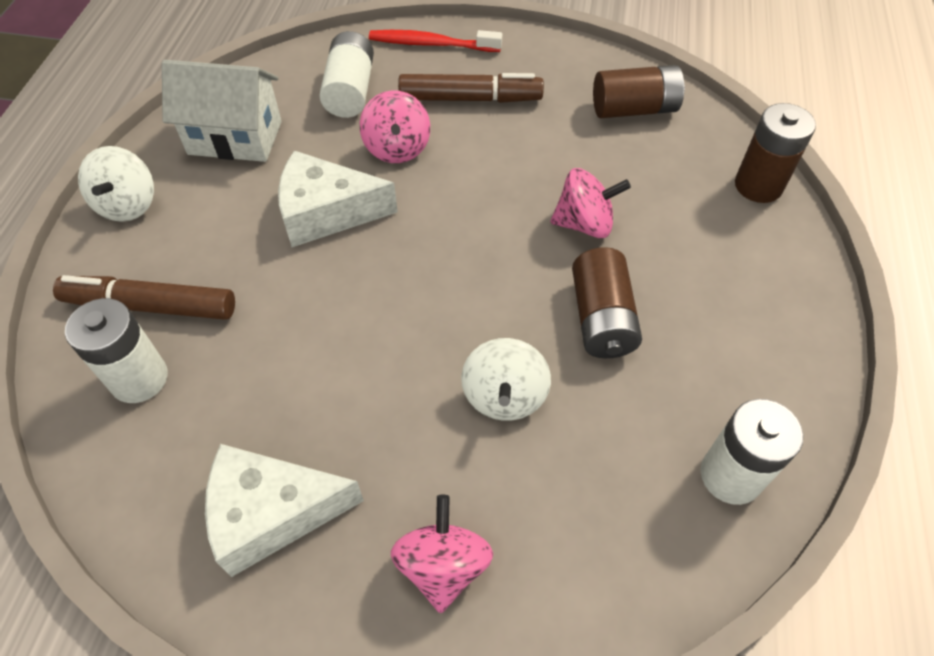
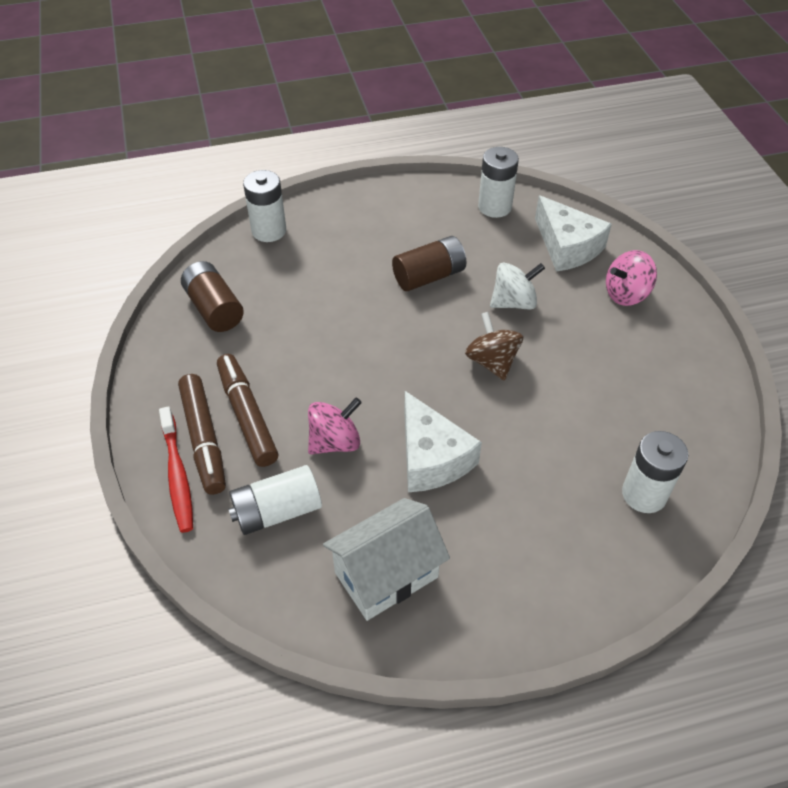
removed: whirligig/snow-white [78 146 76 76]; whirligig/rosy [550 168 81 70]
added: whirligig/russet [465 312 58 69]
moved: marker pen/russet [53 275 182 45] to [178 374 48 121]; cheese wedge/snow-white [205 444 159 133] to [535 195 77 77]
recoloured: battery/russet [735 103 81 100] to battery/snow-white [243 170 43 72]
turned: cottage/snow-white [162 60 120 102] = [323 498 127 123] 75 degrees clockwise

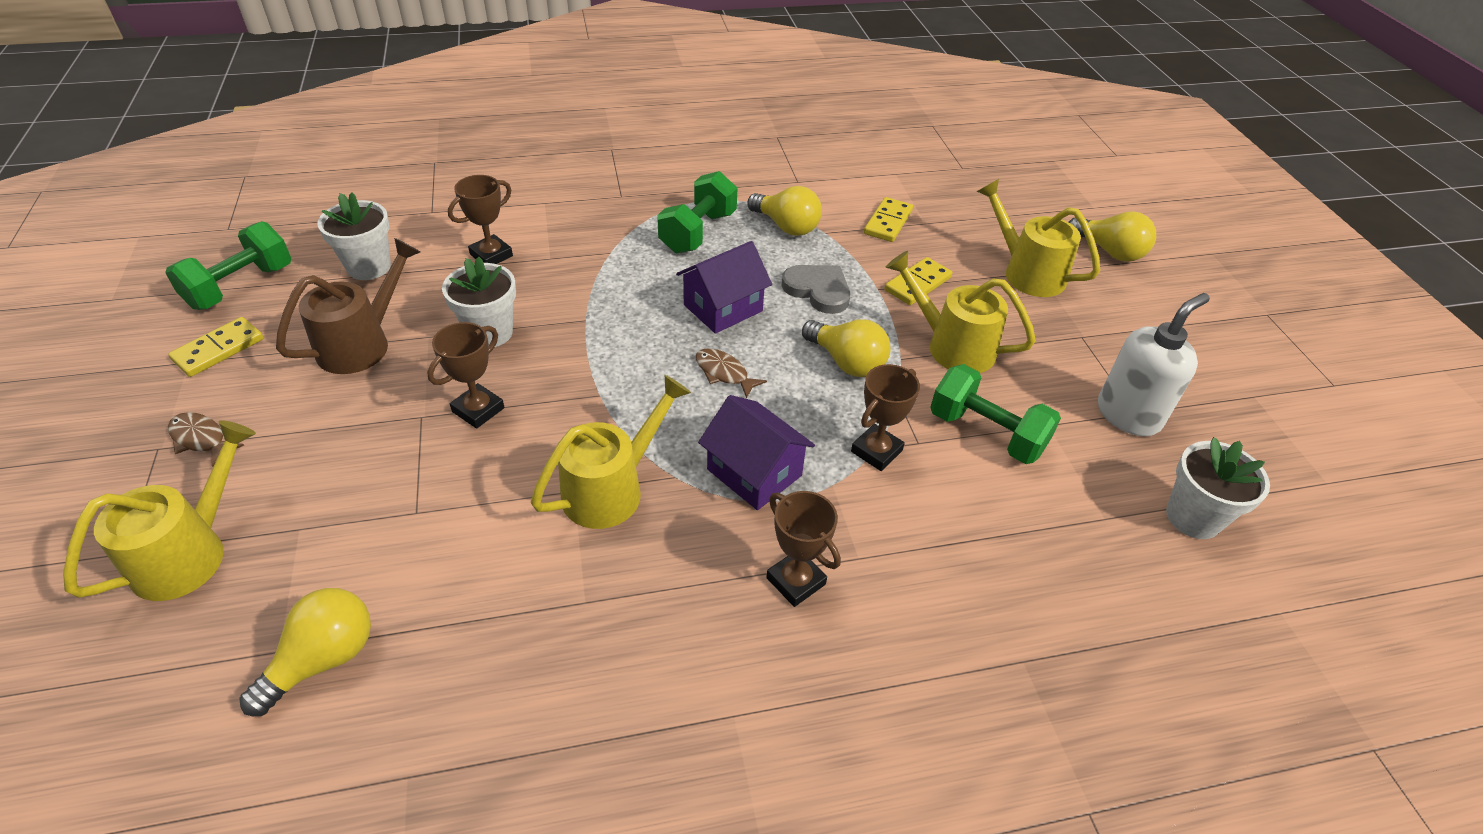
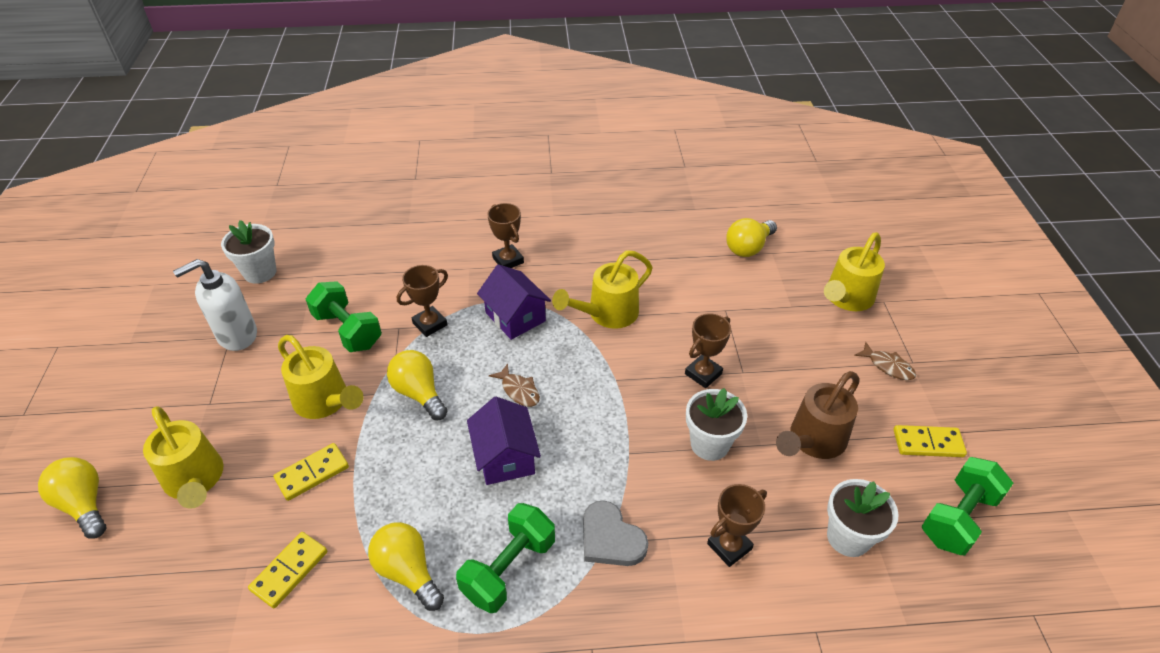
moved: heart shape/gray [782 265 68 49] to [583 501 65 65]
turned: cottage/violet [676 241 96 93] = [467 397 74 88] 75 degrees counterclockwise; domino tile/golden [168 317 95 60] = [894 425 73 32] 45 degrees clockwise

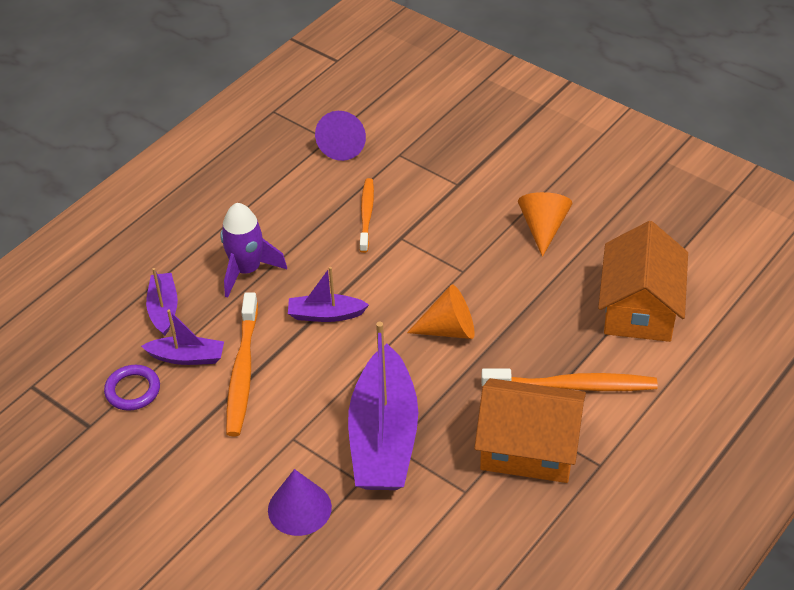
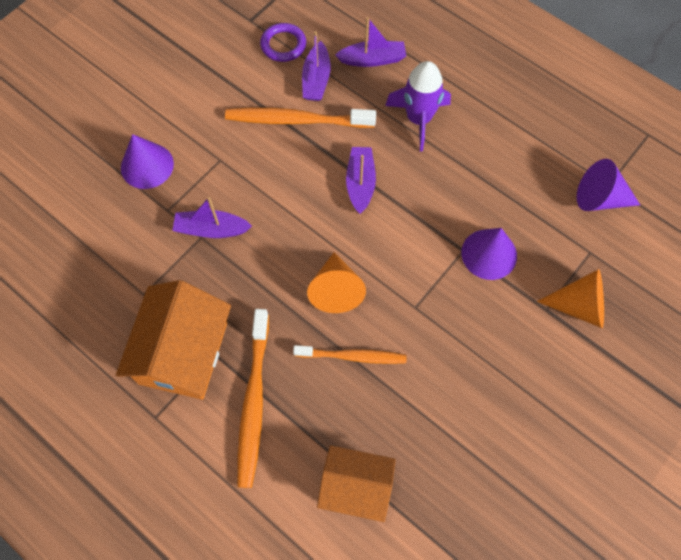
added: solid cone/violet [461 228 56 52]
moved: tooth brush/bright orange [359 178 15 75] to [293 345 114 19]; solid cone/bright orange [518 192 54 65] to [537 269 67 59]
resized: cottage/bright orange [598 221 90 121] = [317 445 79 77] x0.66; boat/violet [348 322 70 168] = [172 197 80 41] x0.49

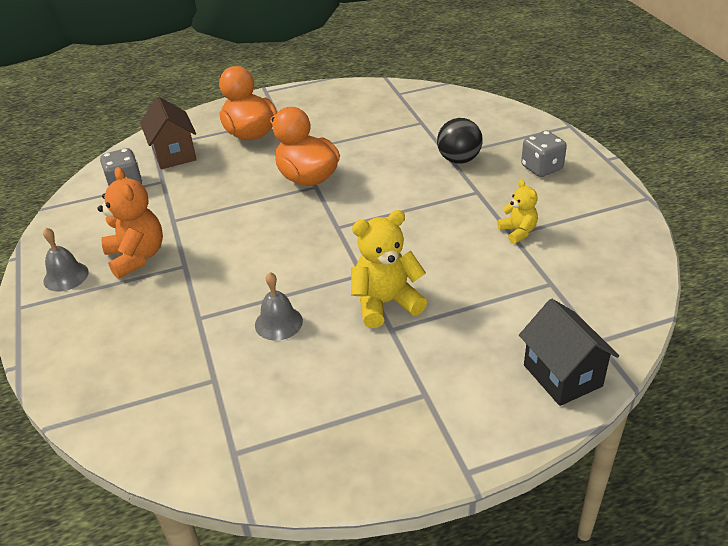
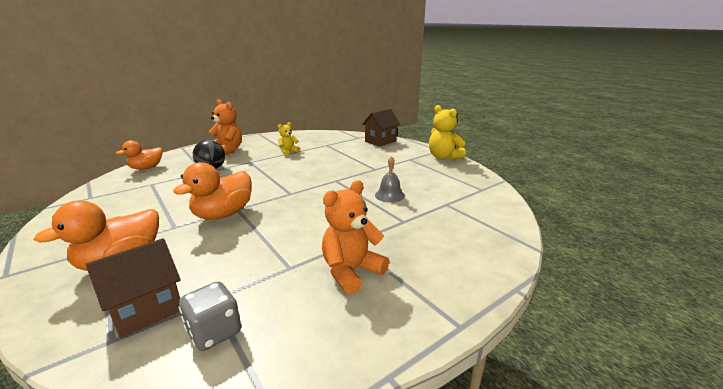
removed: school bell/gray [43 228 46 64]
added: toy duck/bright orange [116 140 46 30]
moved: teddy/golden [351 210 76 118] to [429 105 37 55]
replaced: die/gray [521 131 46 46] to teddy/bright orange [209 100 33 55]
recoloured: cottage/black [519 299 100 107] to cottage/russet [362 109 38 37]

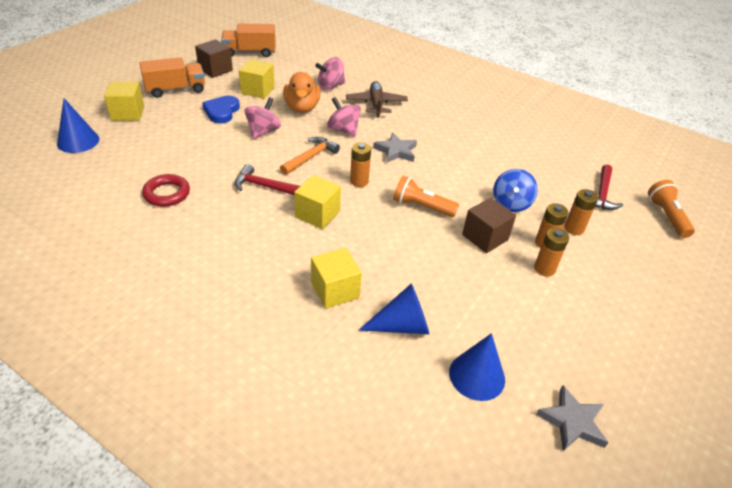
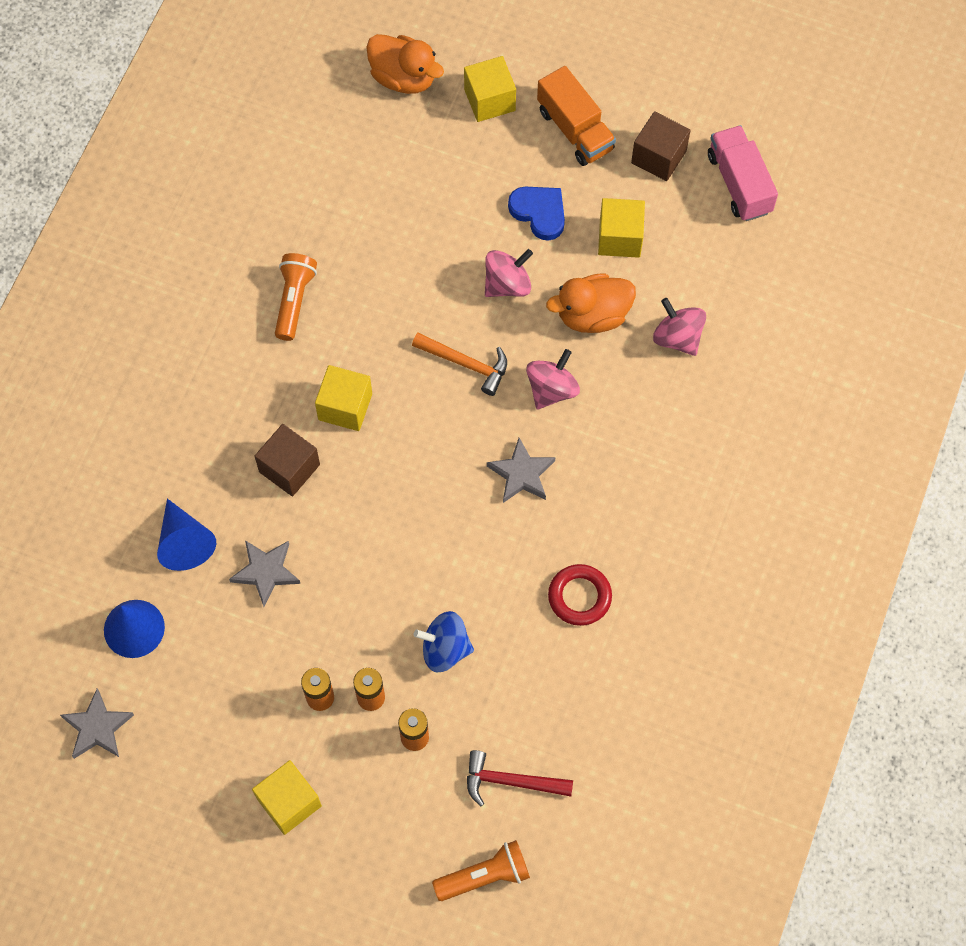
removed: toy plane/russet [346 81 62 37]; battery/bright orange [350 143 21 44]; claw hammer/crimson [235 164 65 31]
added: five-pointed star/gray [229 540 71 66]
moved: torus/crimson [142 174 48 33] to [548 564 64 62]; pocket torch/bright orange [393 175 66 42] to [275 253 42 88]; cube/russet [462 198 54 55] to [254 424 66 73]; cube/golden [311 248 51 61] to [252 760 70 75]
replaced: solid cone/cobalt [57 98 42 55] to toy duck/bright orange [366 34 78 60]
recoloured: toy truck/bright orange [221 24 54 33] to toy truck/rosy [708 125 70 96]
turned: heart shape/cobalt [203 96 37 27] = [508 187 57 54] 45 degrees clockwise; whirligig/rosy [244 97 37 42] = [485 249 48 48] 45 degrees counterclockwise

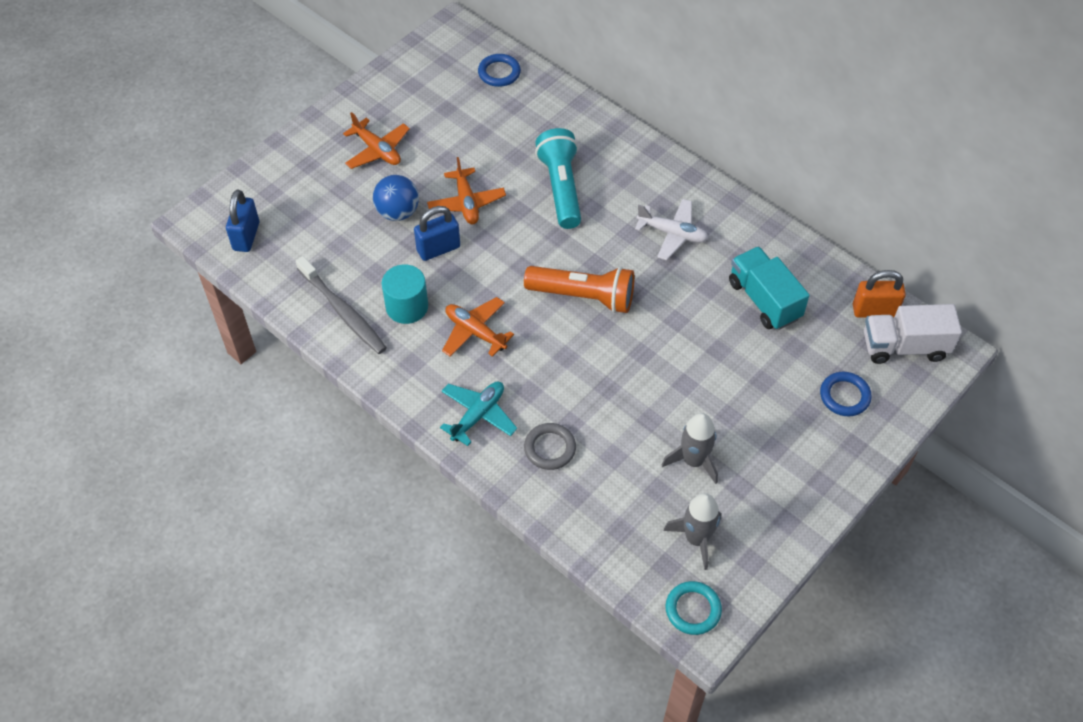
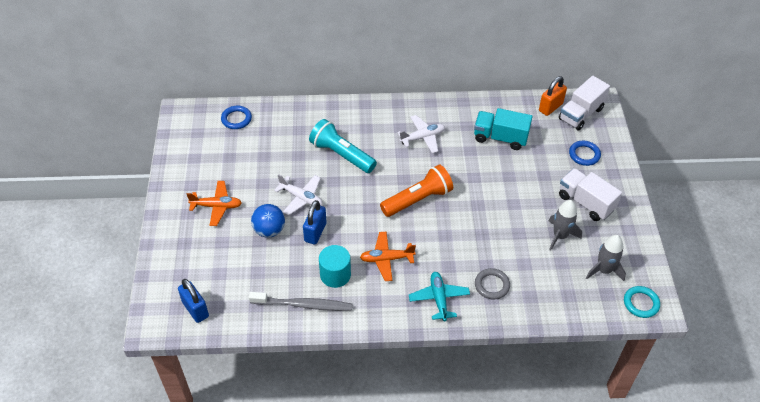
added: toy truck/snow-white [559 168 63 53]
recoloured: toy plane/bright orange [427 157 79 67] to toy plane/snow-white [274 174 48 42]

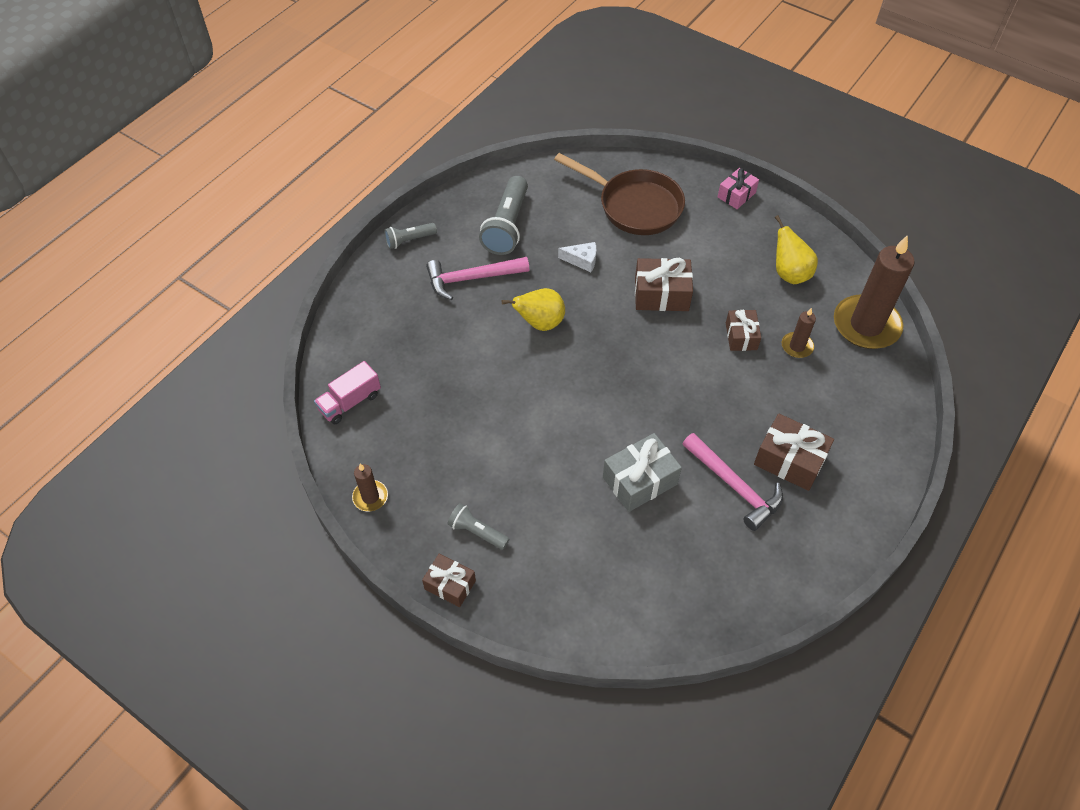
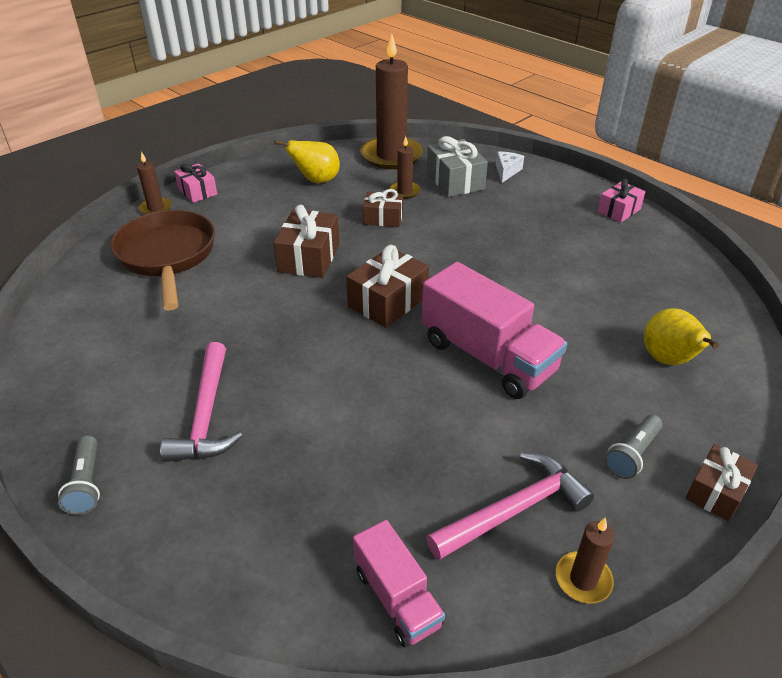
removed: pocket torch/gray [479 176 49 79]
added: wax candle/russet [137 152 35 63]; present/rosy [597 179 48 43]; toy truck/rosy [422 262 145 137]
moved: cheese wedge/snow-white [558 242 38 30] to [496 152 28 31]; pear fruit/golden [502 288 63 43] to [644 308 75 57]; present/russet [754 414 80 77] to [346 245 83 83]; present/gray [603 433 79 79] to [427 136 61 61]; claw hammer/rosy [683 433 100 98] to [426 452 168 108]
turned: frying pan/russet [554 153 131 82] = [110 210 105 101] 60 degrees counterclockwise

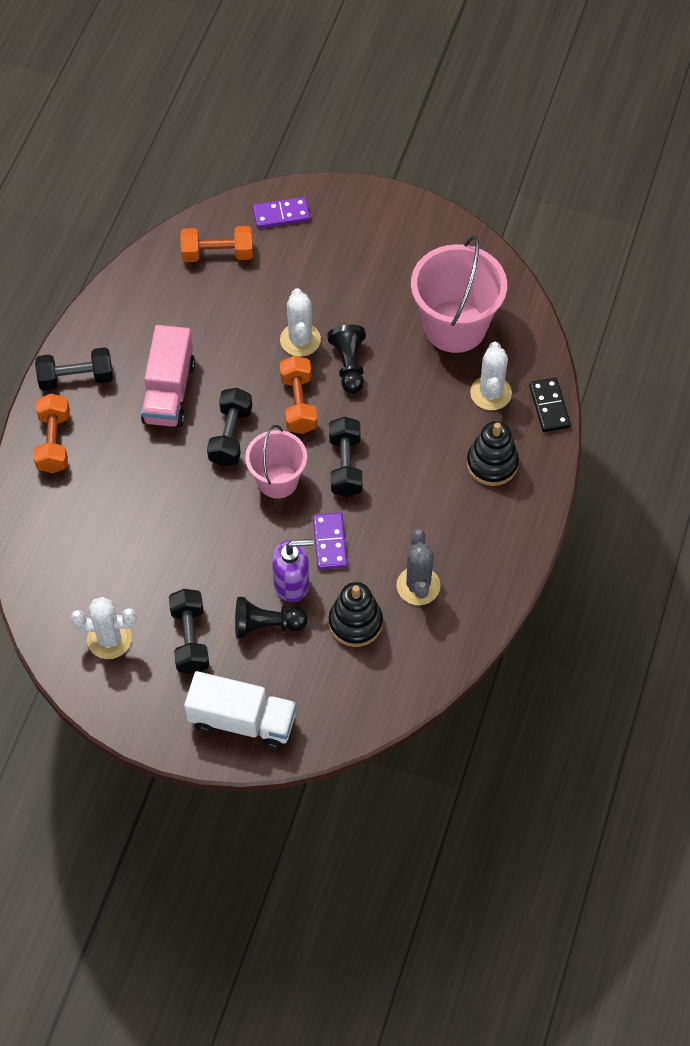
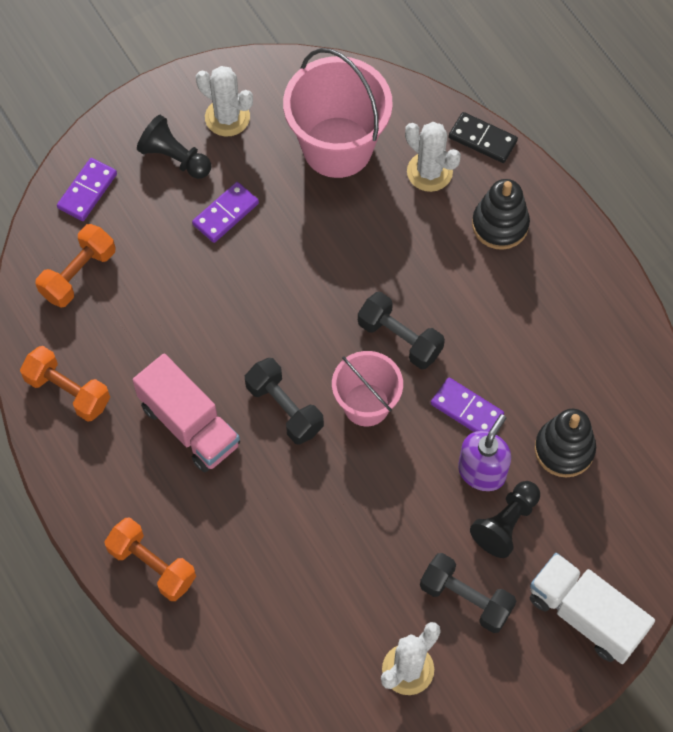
removed: hand weight/black [35 347 78 44]; prickly plant/gray [396 529 44 76]
added: domino tile/violet [192 182 67 61]
moved: prickly plant/snow-white [280 288 41 69] to [196 66 57 70]; pawn/black [327 325 39 69] to [137 115 74 64]; hand weight/bright orange [280 356 37 78] to [20 346 90 76]
turned: toy truck/snow-white [184 671 113 79] = [530 553 125 111] 105 degrees counterclockwise

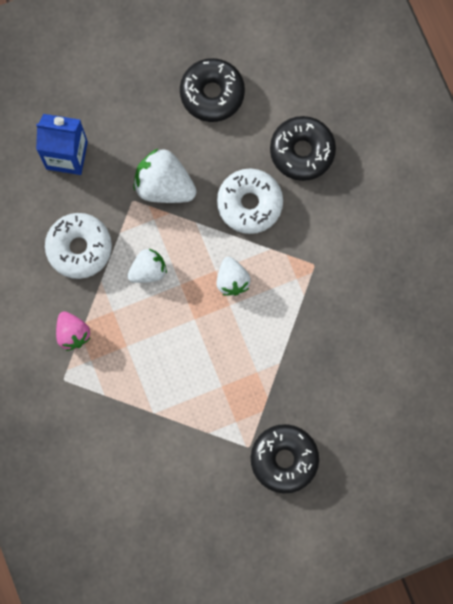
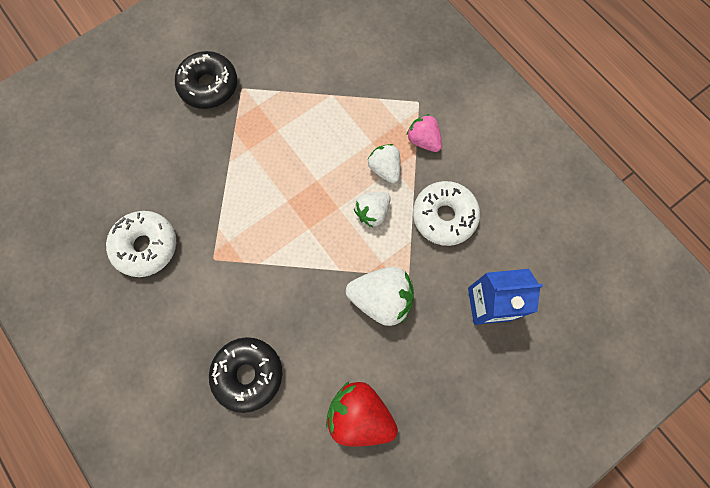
moved: glazed donut/snow-white [217 169 66 65] to [106 211 70 66]; toy strawberry/snow-white [216 257 35 39] to [368 144 33 39]
replaced: glazed donut/black [180 58 65 64] to toy strawberry/crimson [326 382 72 64]

